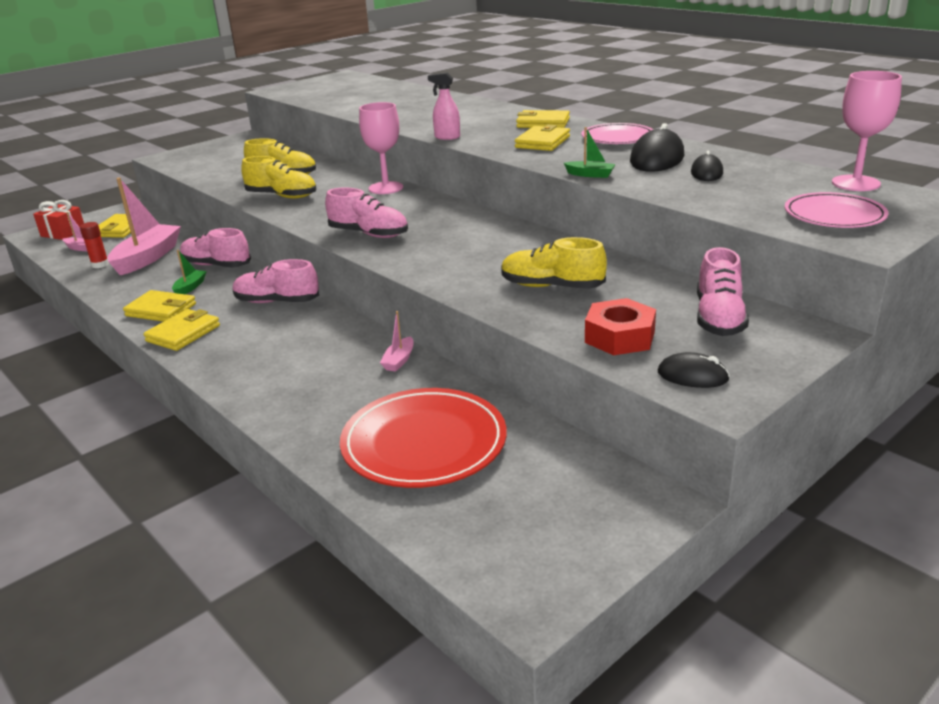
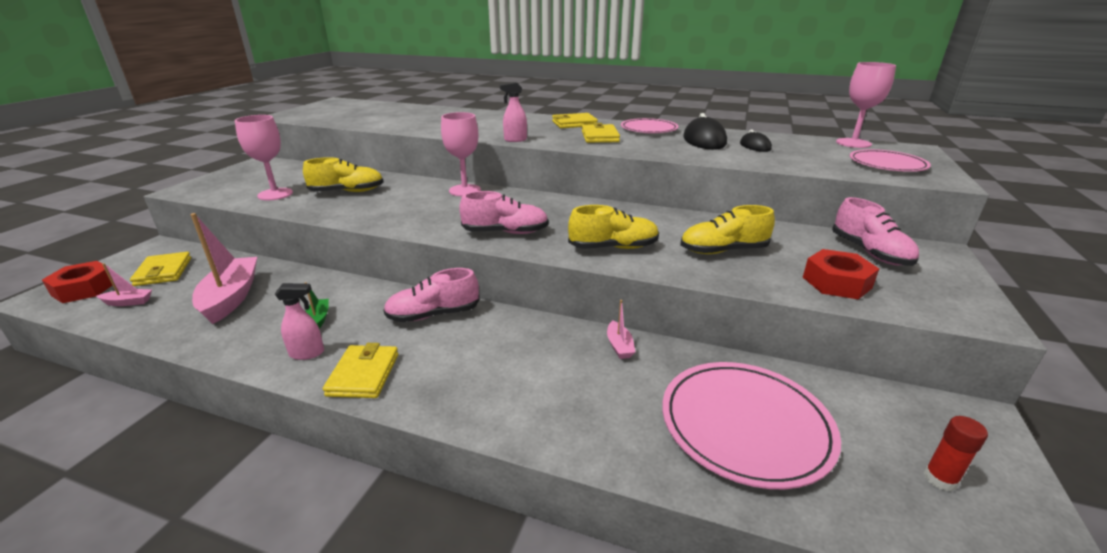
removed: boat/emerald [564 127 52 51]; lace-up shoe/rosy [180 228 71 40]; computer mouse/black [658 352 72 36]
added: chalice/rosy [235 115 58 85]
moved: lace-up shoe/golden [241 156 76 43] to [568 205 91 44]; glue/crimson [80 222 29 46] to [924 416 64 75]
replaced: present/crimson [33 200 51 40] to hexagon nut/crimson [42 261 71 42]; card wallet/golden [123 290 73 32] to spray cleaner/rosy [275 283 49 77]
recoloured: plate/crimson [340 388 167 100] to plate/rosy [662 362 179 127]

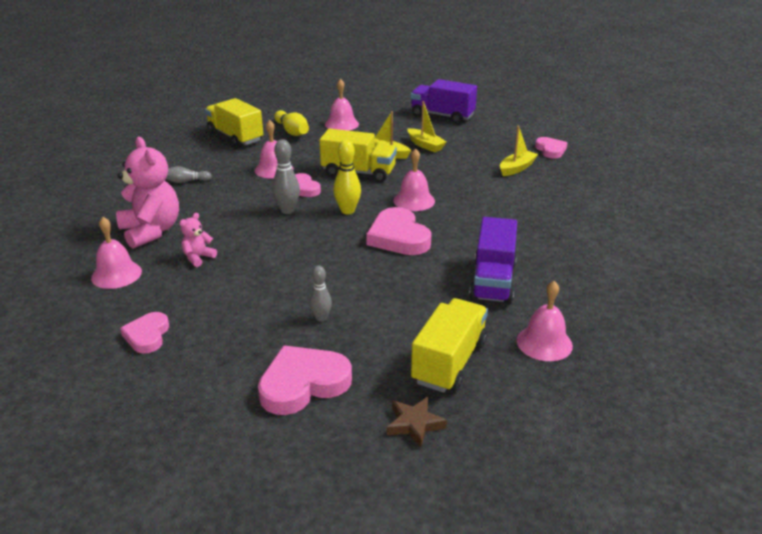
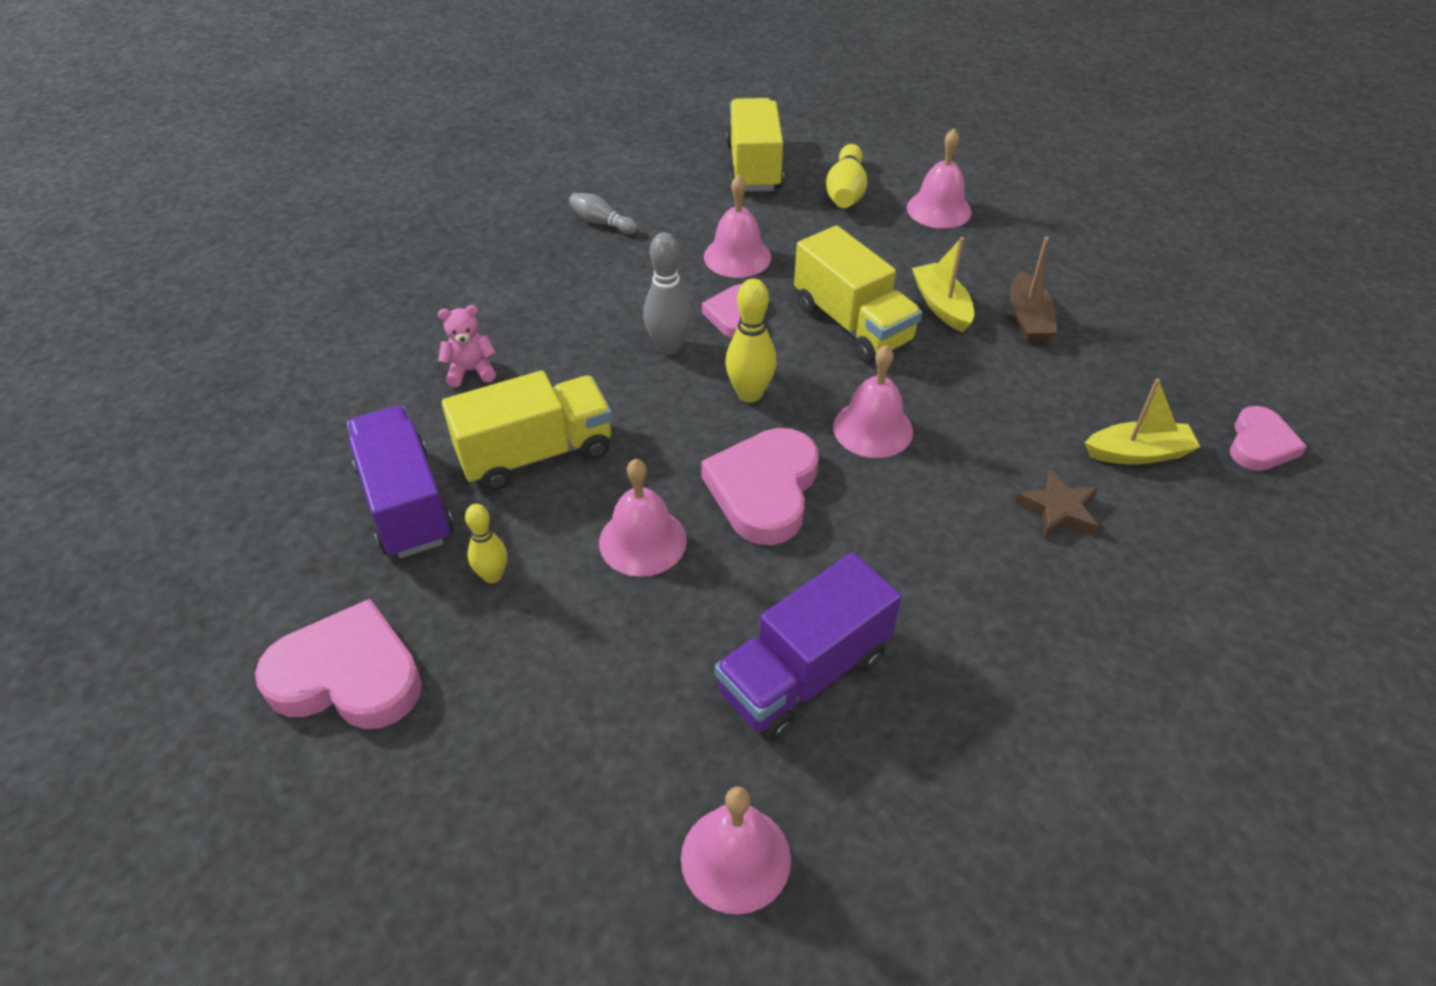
removed: teddy/rosy [116 137 63 112]; heart shape/rosy [120 312 49 42]
moved: toy truck/violet [411 79 66 45] to [347 406 107 152]; school bell/rosy [91 217 51 72] to [599 459 88 118]; toy truck/golden [411 298 77 95] to [442 371 170 120]; five-pointed star/russet [387 397 60 51] to [1015 469 83 70]
recoloured: boat/golden [408 101 39 51] to boat/russet [1010 237 47 105]; skittle/gray [309 266 23 56] to skittle/golden [465 504 42 79]

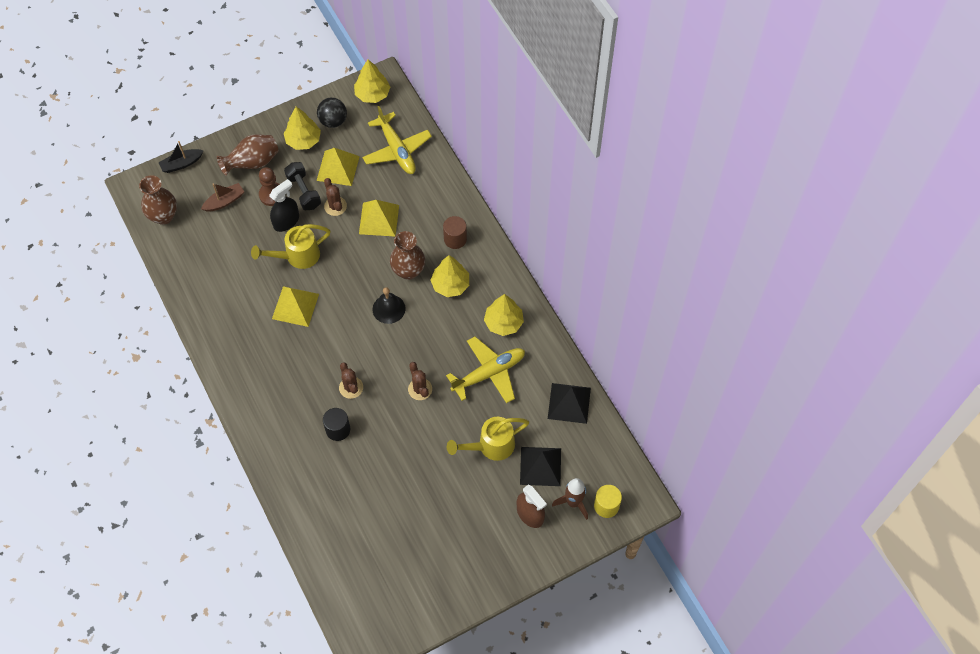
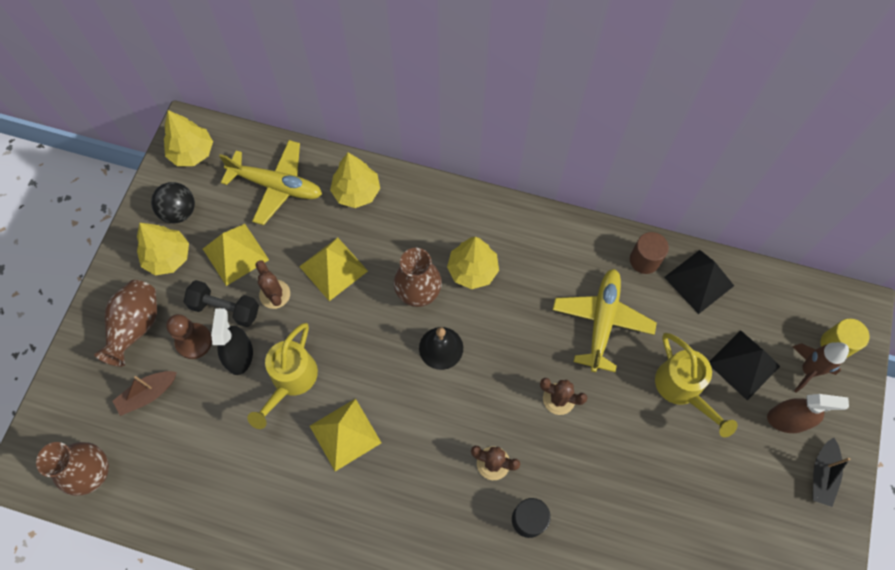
moved: boat/black [158 141 46 32] to [813 438 38 69]; solid cylinder/russet [443 216 24 33] to [630 232 39 42]; fir tree/golden [484 294 40 42] to [330 153 50 55]
turned: prickly plant/russet [324 178 23 38] = [256 260 34 49] 45 degrees clockwise; boat/russet [201 183 43 29] = [112 371 65 45] 135 degrees counterclockwise; sprinkling can/golden [447 417 82 44] = [655 333 82 104] 45 degrees counterclockwise

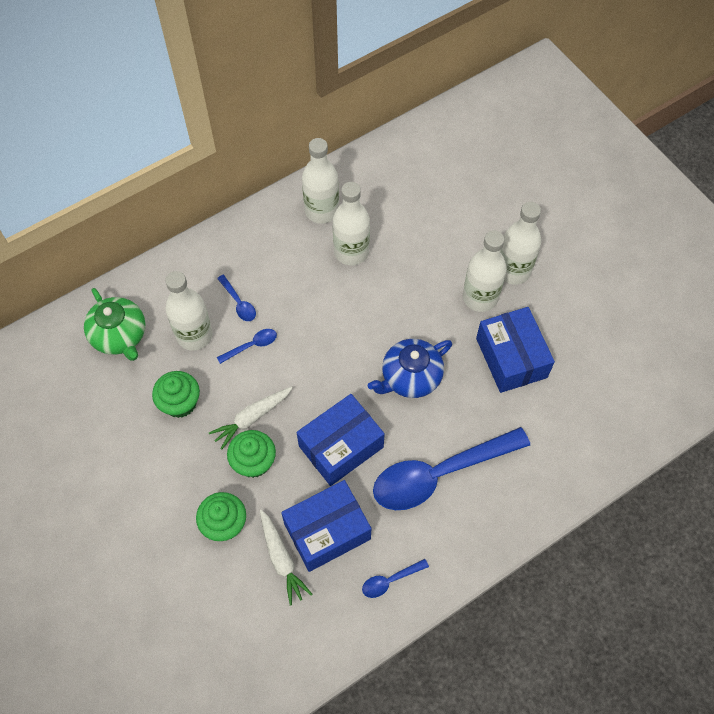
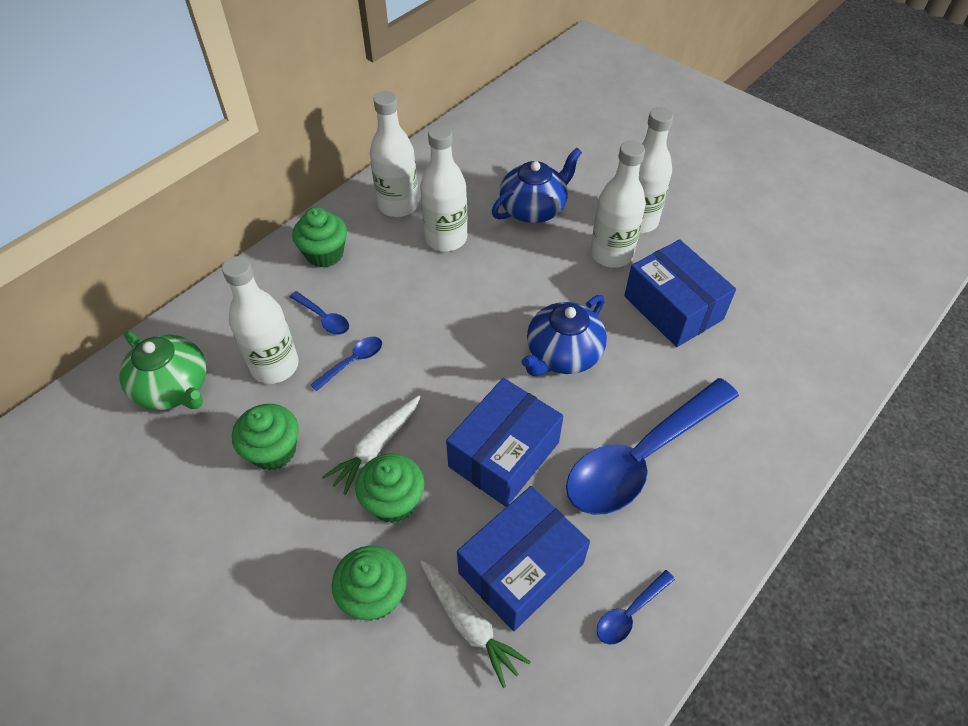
added: china teapot/cobalt [492 148 90 75]; muffin/emerald [292 207 55 61]

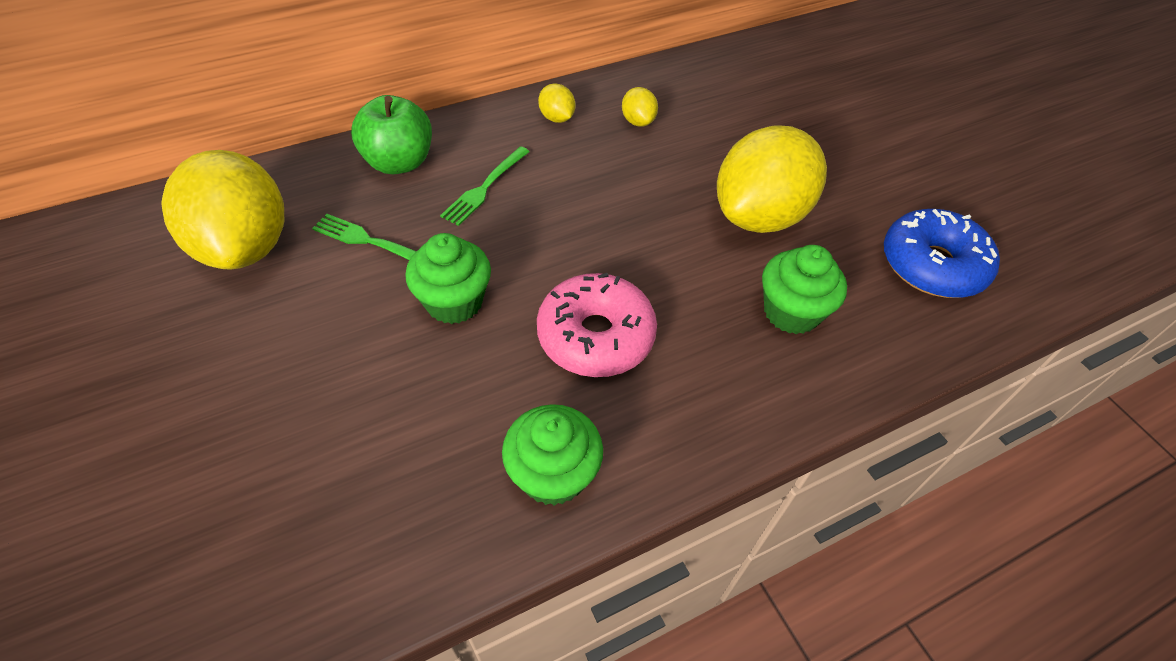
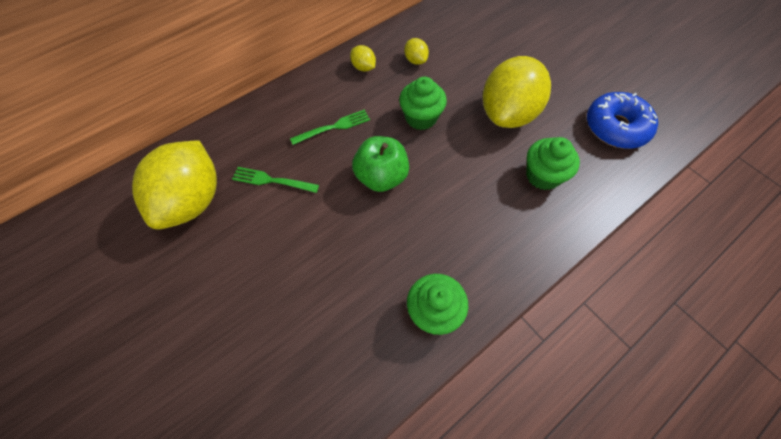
removed: glazed donut/rosy [537 273 120 104]
moved: apple fruit/emerald [351 95 81 79] to [352 136 57 56]; muffin/emerald [405 233 86 91] to [399 77 48 53]
turned: fork/emerald [440 146 90 80] = [290 110 80 35] 135 degrees counterclockwise; toy lemon/golden [161 150 123 120] = [132 140 85 90] 45 degrees clockwise

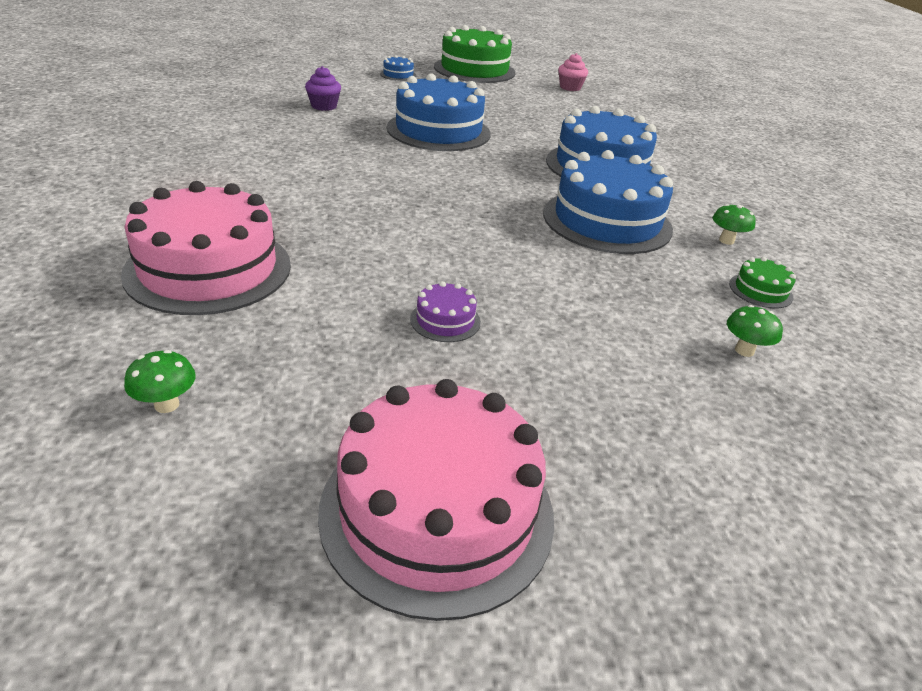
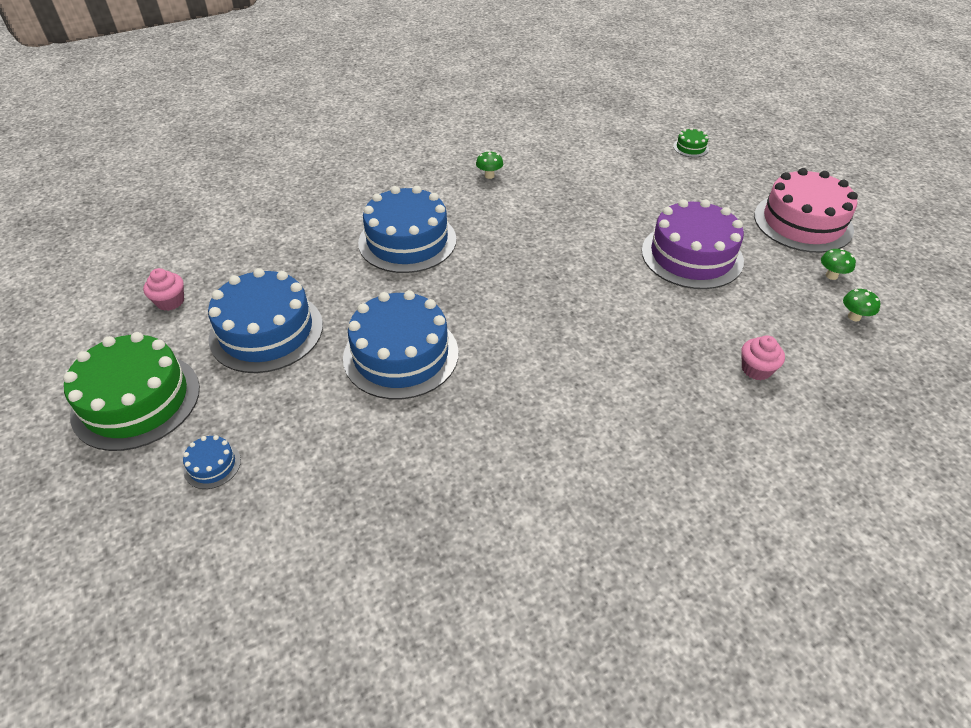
removed: muffin/violet [305 66 36 45]
moved: cake/cobalt [543 150 130 104] to [208 268 115 105]; cake/emerald [729 257 67 51] to [673 128 36 29]; mushroom/emerald [727 305 56 52] to [821 248 35 32]
replaced: cake/rosy [121 181 170 134] to muffin/rosy [742 335 43 45]
resized: cake/violet [410 281 71 61] = [642 199 102 90] x2.39

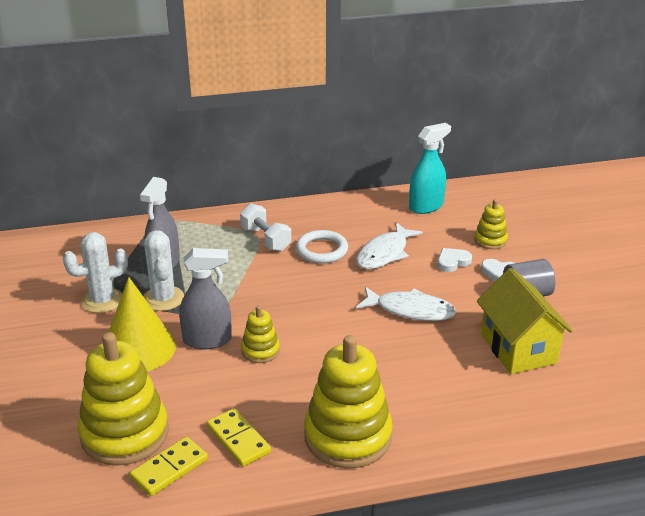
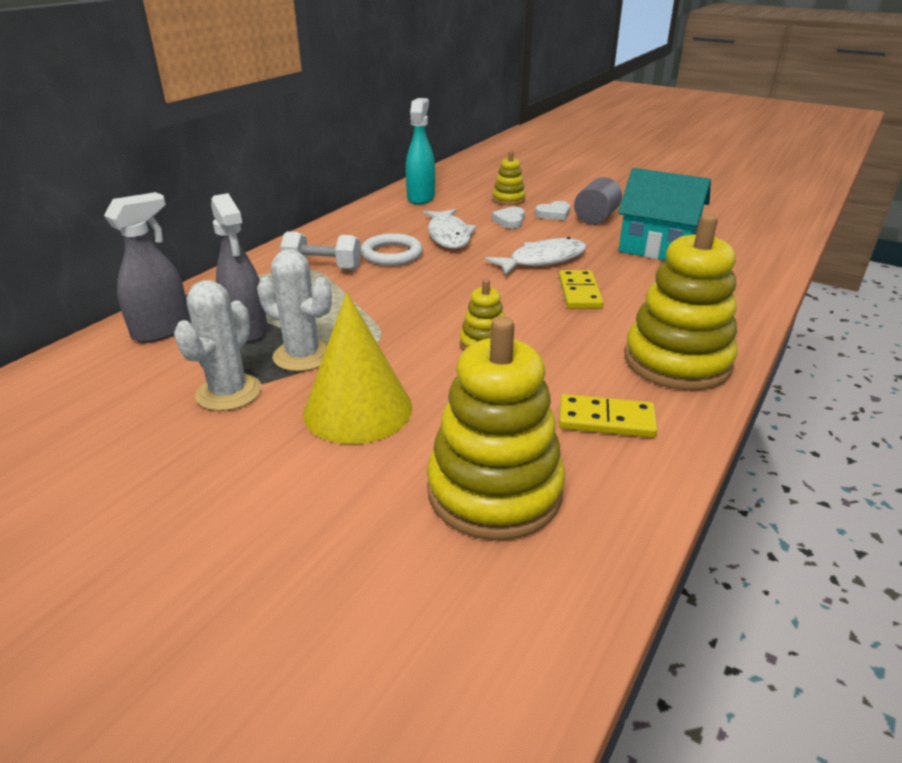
moved: spray cleaner/gray [179 248 53 101] to [104 192 86 151]; domino tile/golden [130 437 78 59] to [559 270 45 39]
recoloured: cottage/golden [477 268 96 106] to cottage/turquoise [618 168 93 92]

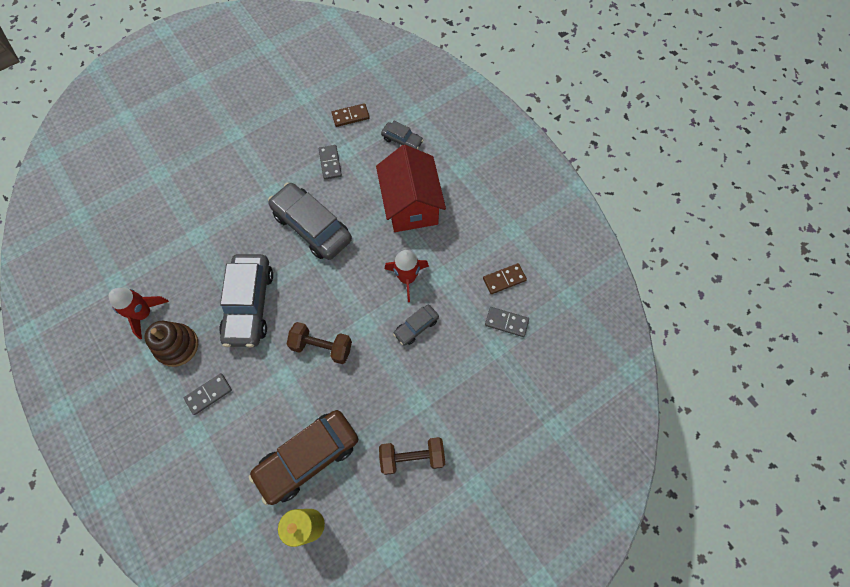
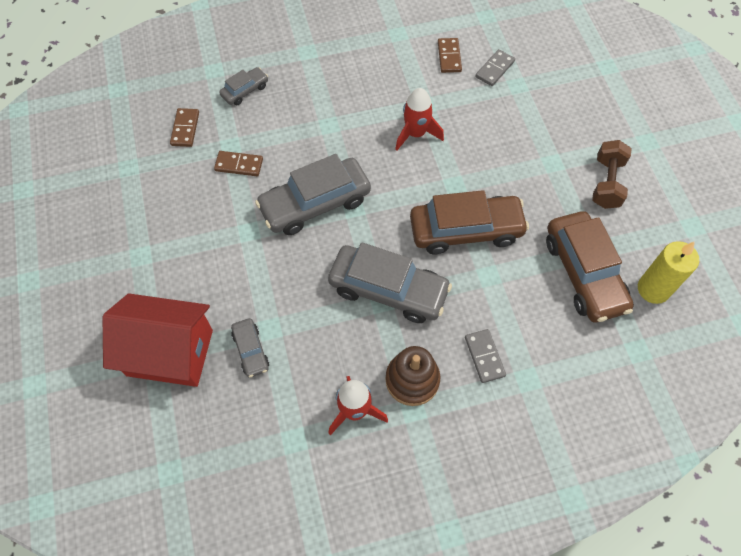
moved: cottage/crimson [376 144 70 88] to [103 293 110 94]; toy car/gray [393 304 46 42] to [231 318 38 59]
replaced: hand weight/russet [287 322 65 42] to toy car/russet [410 190 119 64]
recoloured: domino tile/gray [319 145 23 35] to domino tile/russet [214 151 49 25]

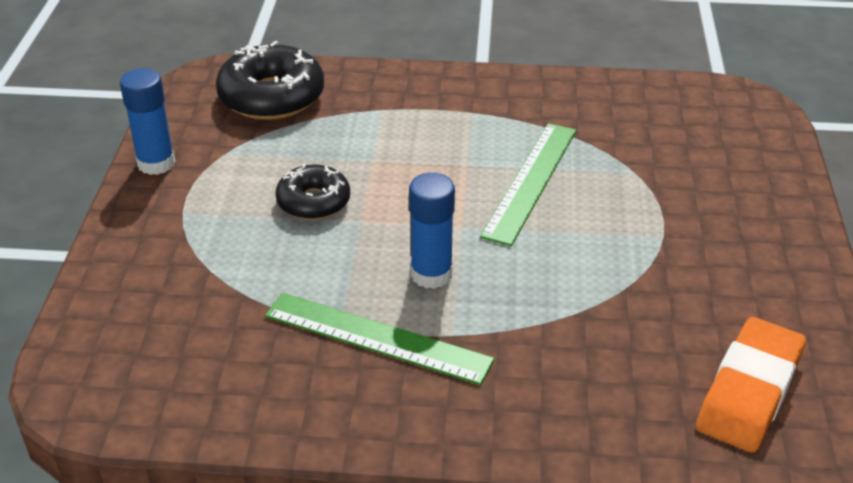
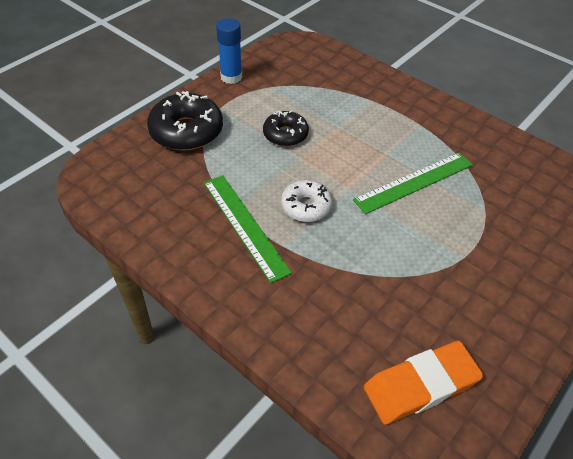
moved: glazed donut/black [216 41 108 79] to [147 91 76 60]
replaced: glue/cobalt [409 173 46 116] to glazed donut/snow-white [281 180 51 42]

